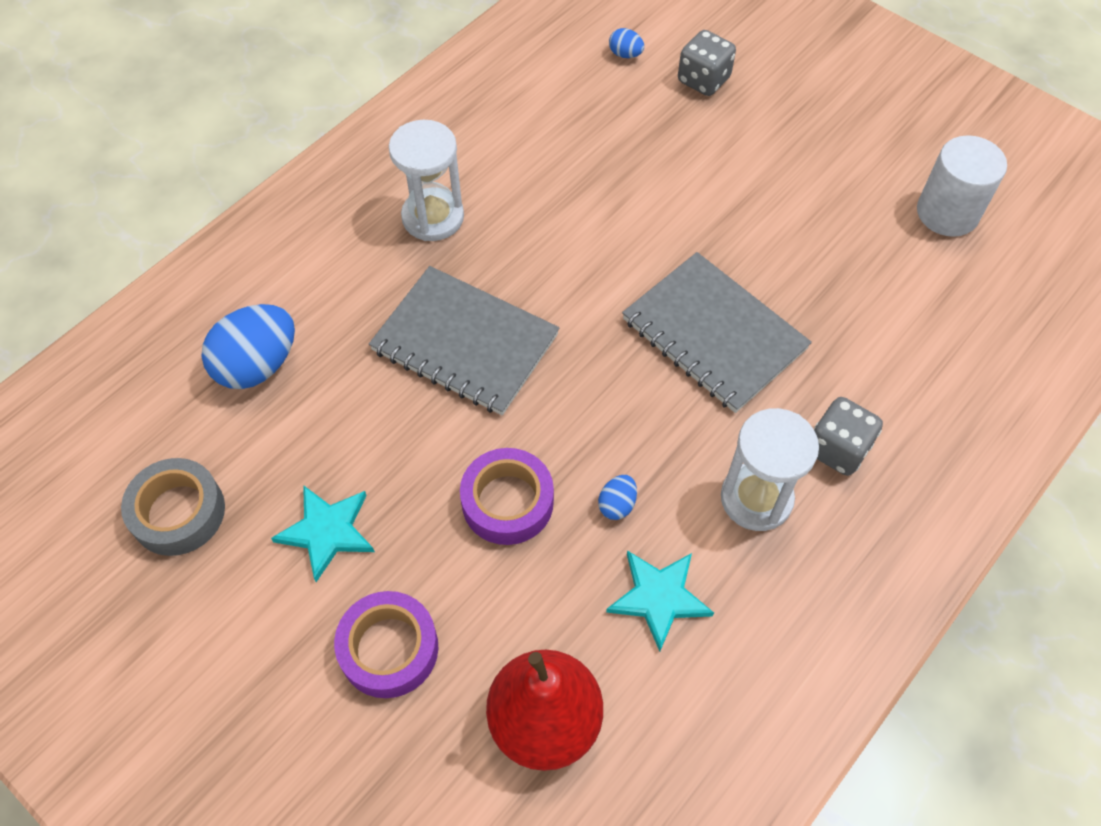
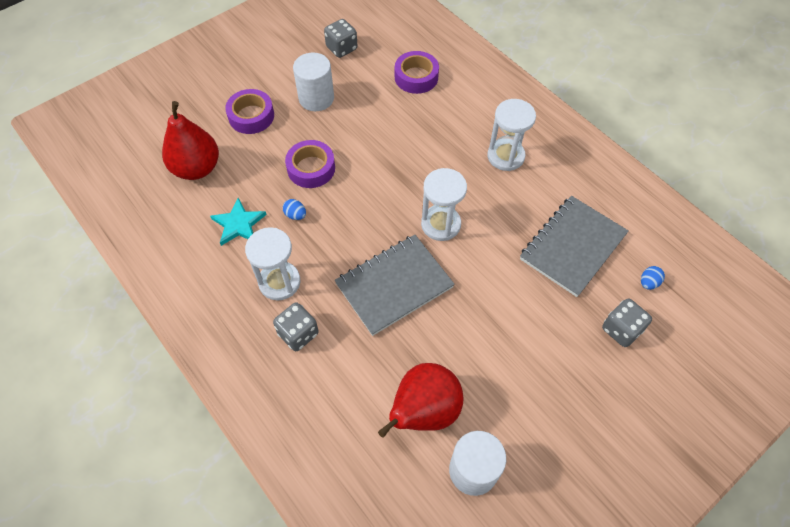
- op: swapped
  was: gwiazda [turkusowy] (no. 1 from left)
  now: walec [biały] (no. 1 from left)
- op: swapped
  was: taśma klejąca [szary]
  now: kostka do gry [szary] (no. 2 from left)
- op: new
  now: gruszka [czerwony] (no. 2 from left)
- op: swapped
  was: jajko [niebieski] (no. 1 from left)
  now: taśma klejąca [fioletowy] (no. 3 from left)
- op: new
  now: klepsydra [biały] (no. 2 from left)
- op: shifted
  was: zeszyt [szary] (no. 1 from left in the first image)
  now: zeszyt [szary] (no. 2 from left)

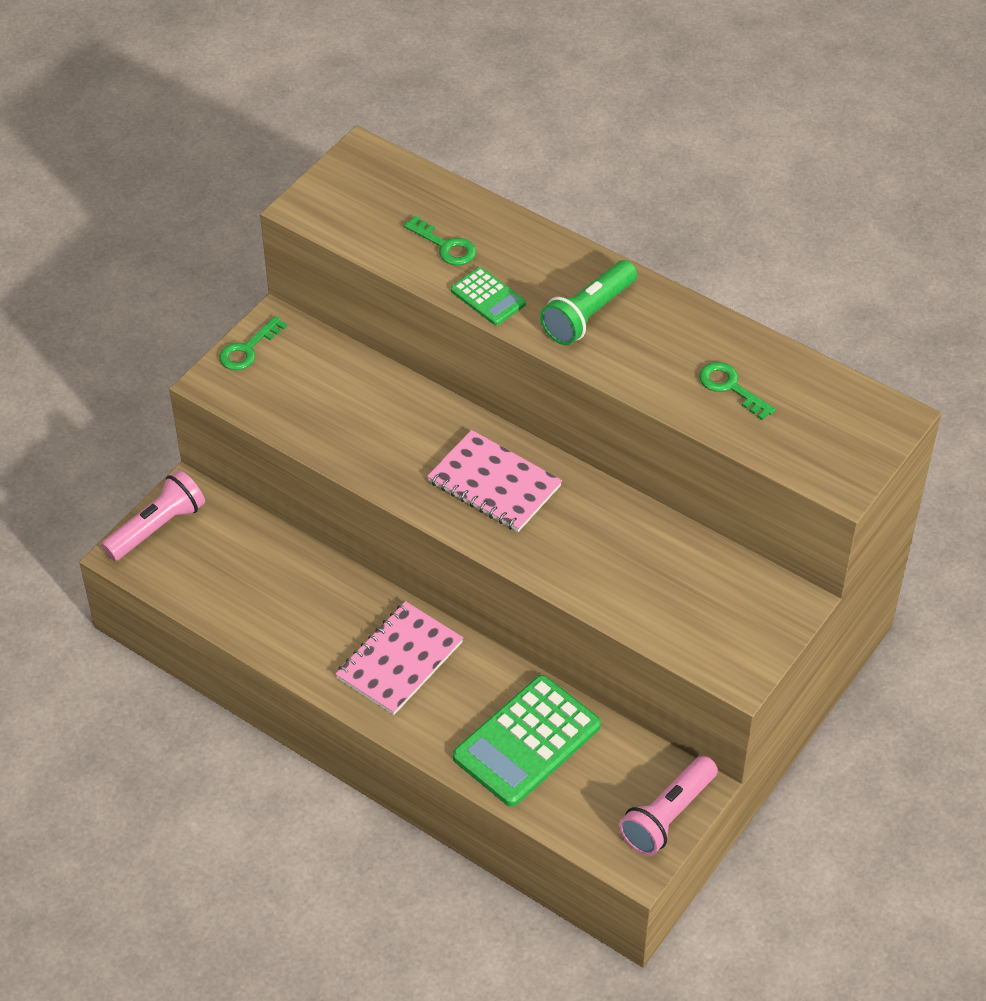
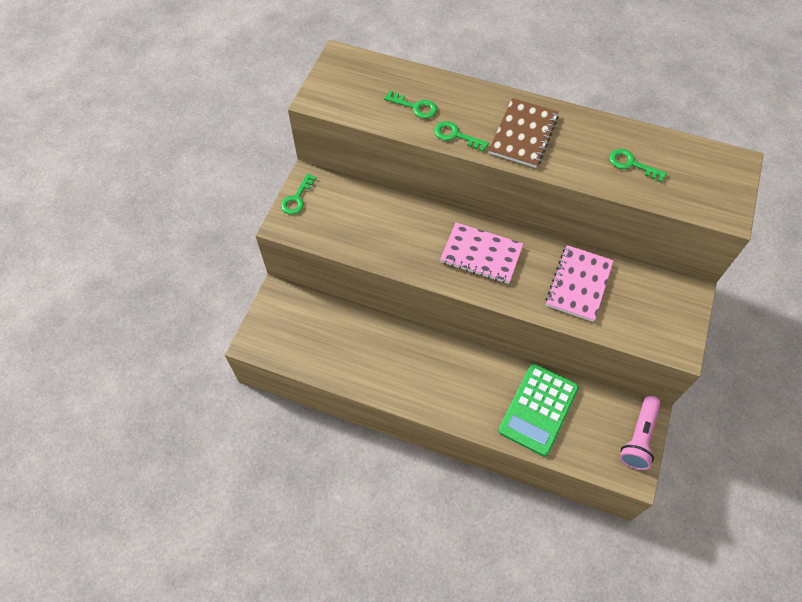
- op: swapped
  was: kalkulator [zielony] (no. 1 from left)
  now: klucz [zielony] (no. 3 from left)
- op: swapped
  was: latarka [zielony]
  now: zeszyt [brązowy]
- op: shifted
  was: zeszyt [różowy] (no. 1 from left in the first image)
  now: zeszyt [różowy] (no. 2 from left)
- op: gone
  was: latarka [różowy] (no. 1 from left)

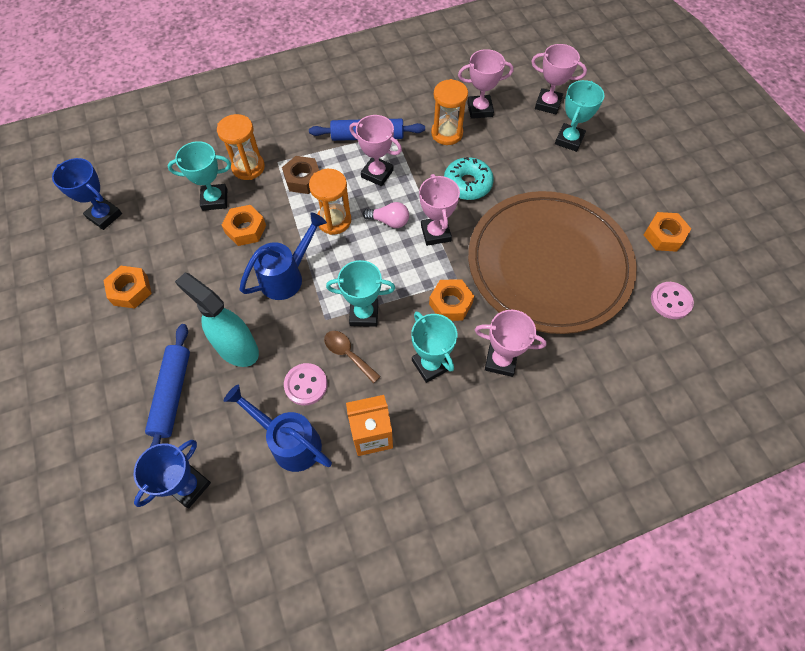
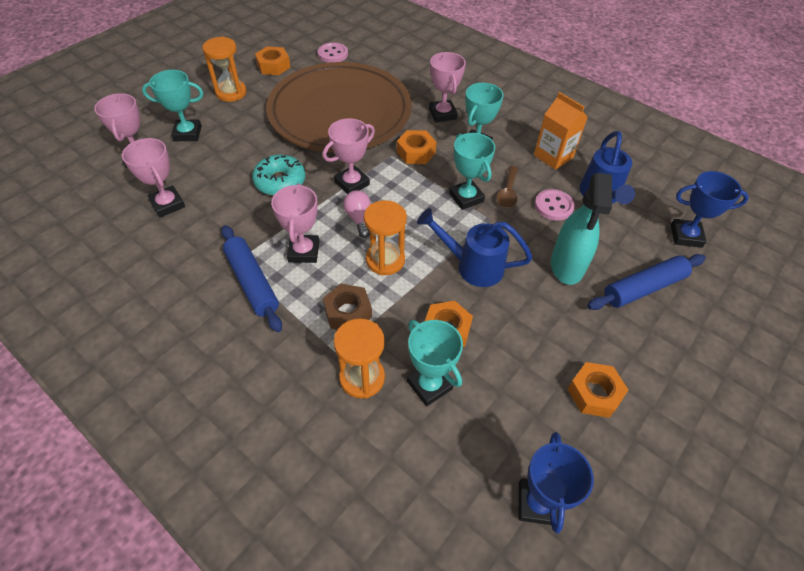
- op: shifted
  was: klepsydra [pomarańczowy] (no. 3 from left in the first image)
  now: klepsydra [pomarańczowy] (no. 1 from left)

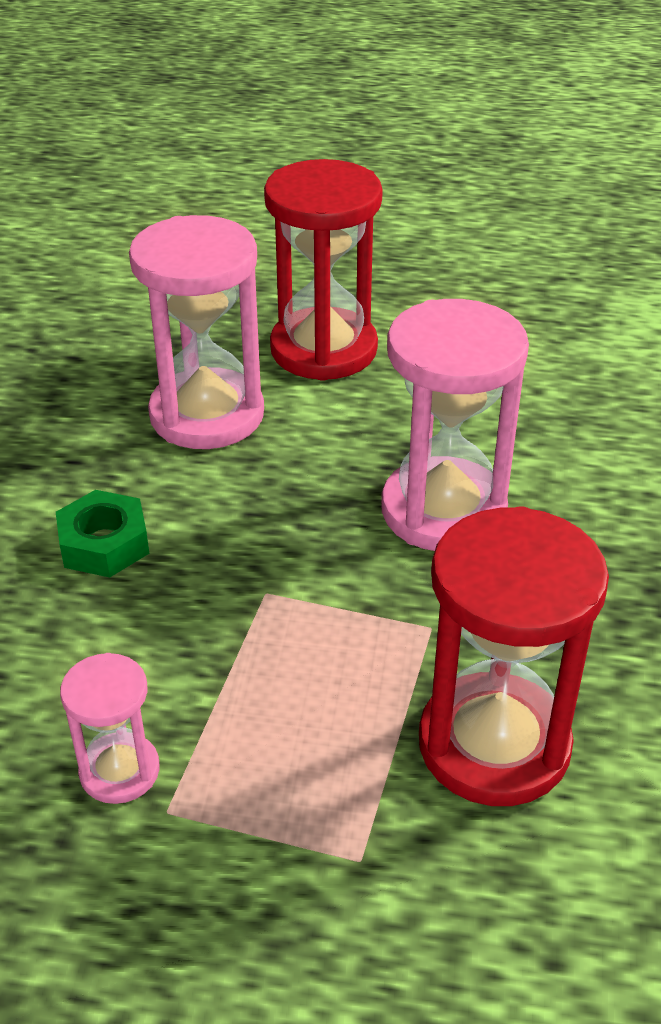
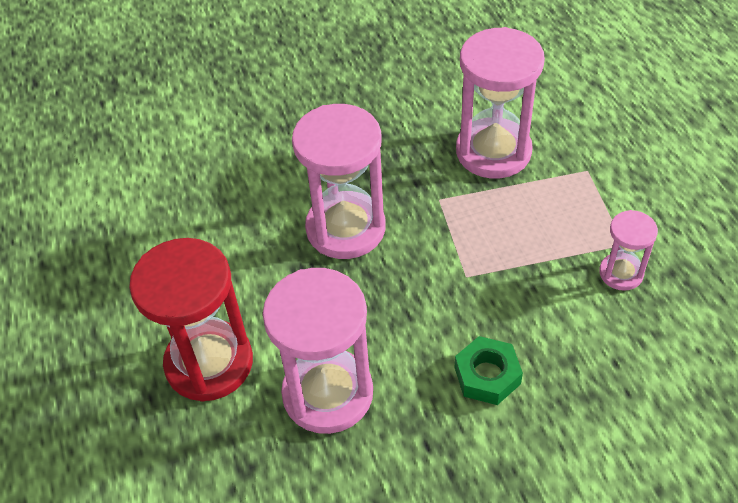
- op: repainted
  was: klepsydra [czerwony] (no. 2 from left)
  now: klepsydra [różowy] (no. 3 from left)

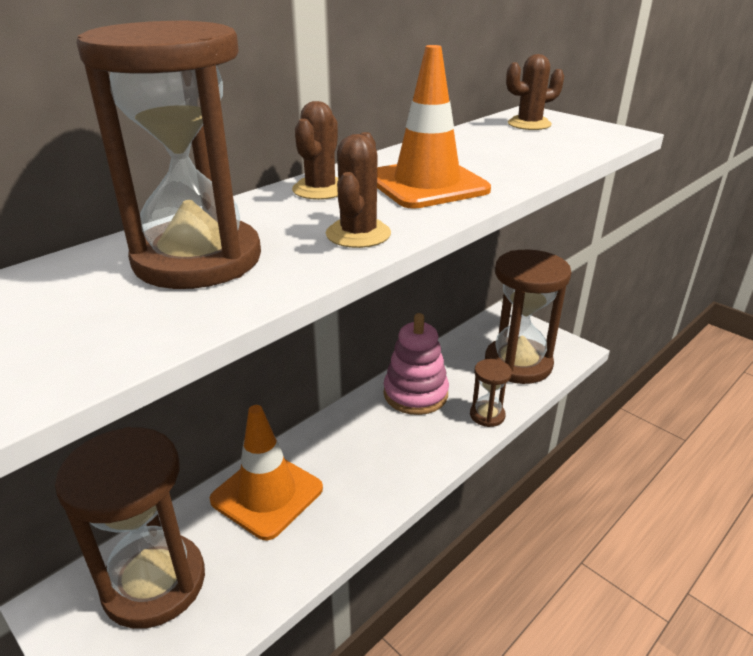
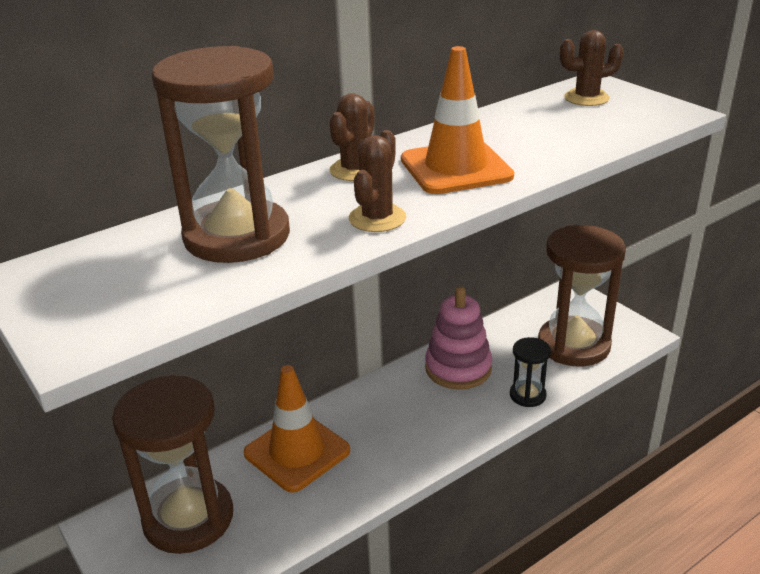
- op: repainted
  was: klepsydra [brązowy] (no. 3 from left)
  now: klepsydra [czarny]

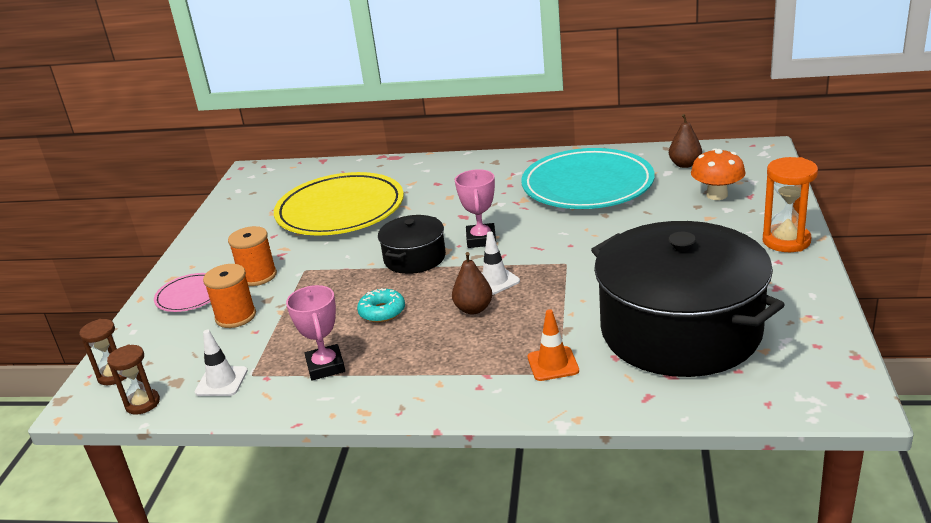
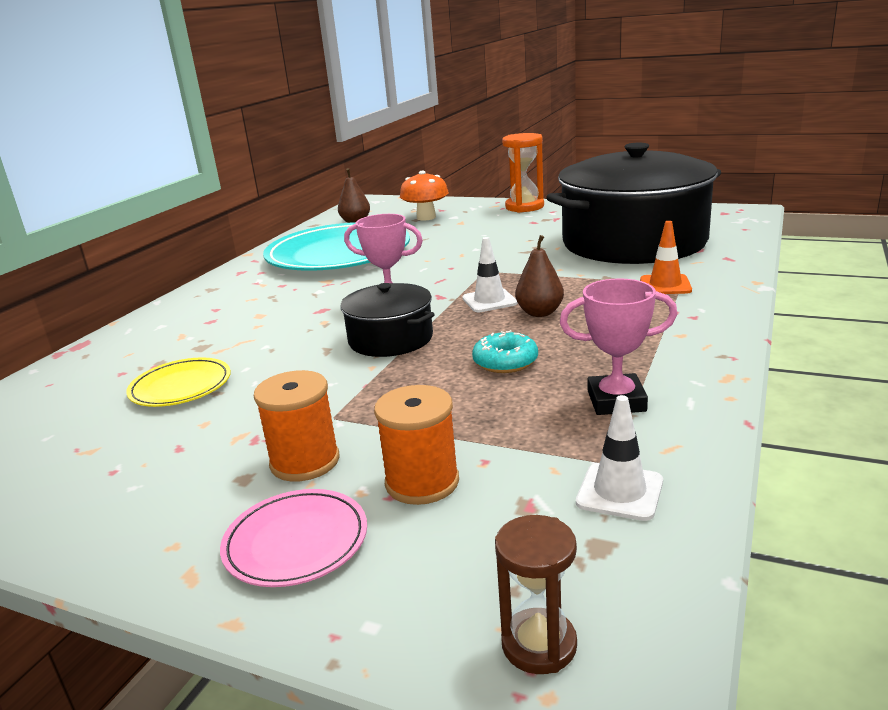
- op: scaled
  was: talerz [żółty]
  ratio: 0.47
- op: gone
  was: klepsydra [brązowy] (no. 2 from left)

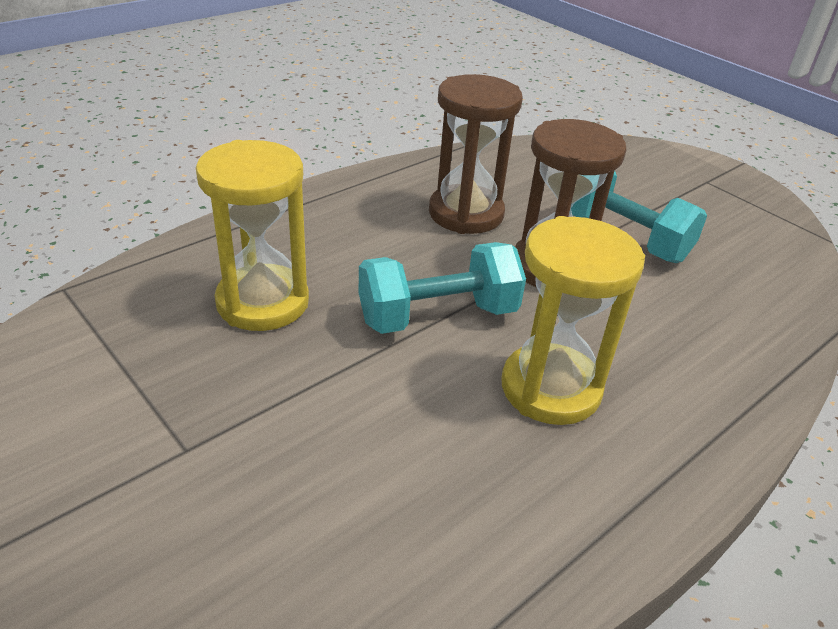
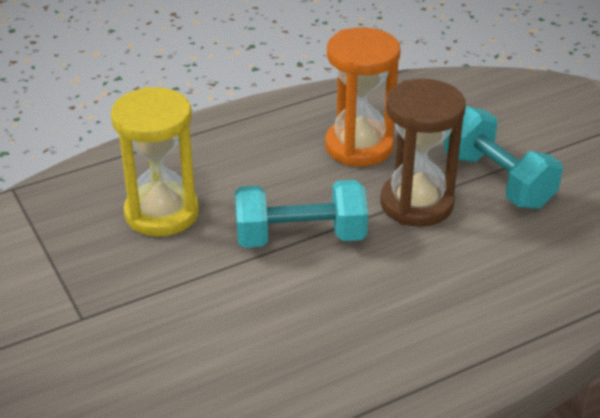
- op: repainted
  was: klepsydra [brązowy] (no. 1 from left)
  now: klepsydra [pomarańczowy]
- op: gone
  was: klepsydra [żółty] (no. 2 from left)

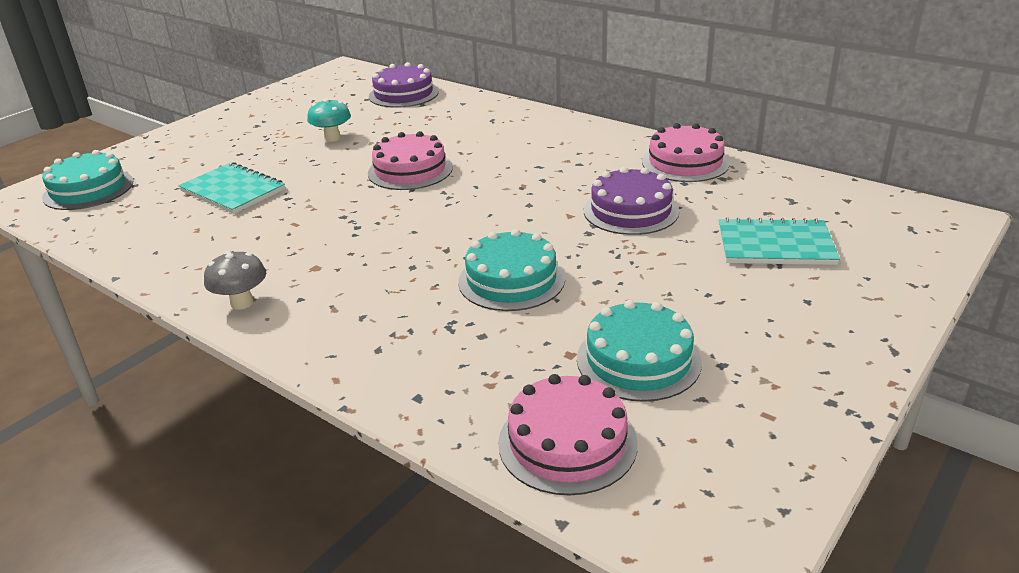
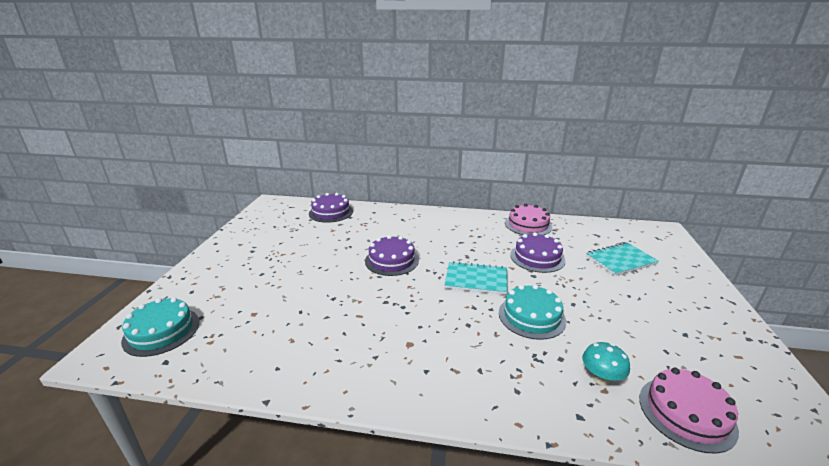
- op: repainted
  was: tort [różowy] (no. 1 from left)
  now: tort [fioletowy] (no. 2 from left)
- op: shifted
  was: zeszyt [turkusowy] (no. 1 from left)
- op: shifted
  was: grzyb [turkusowy]
- op: gone
  was: grzyb [szary]
- op: gone
  was: tort [turkusowy] (no. 3 from left)

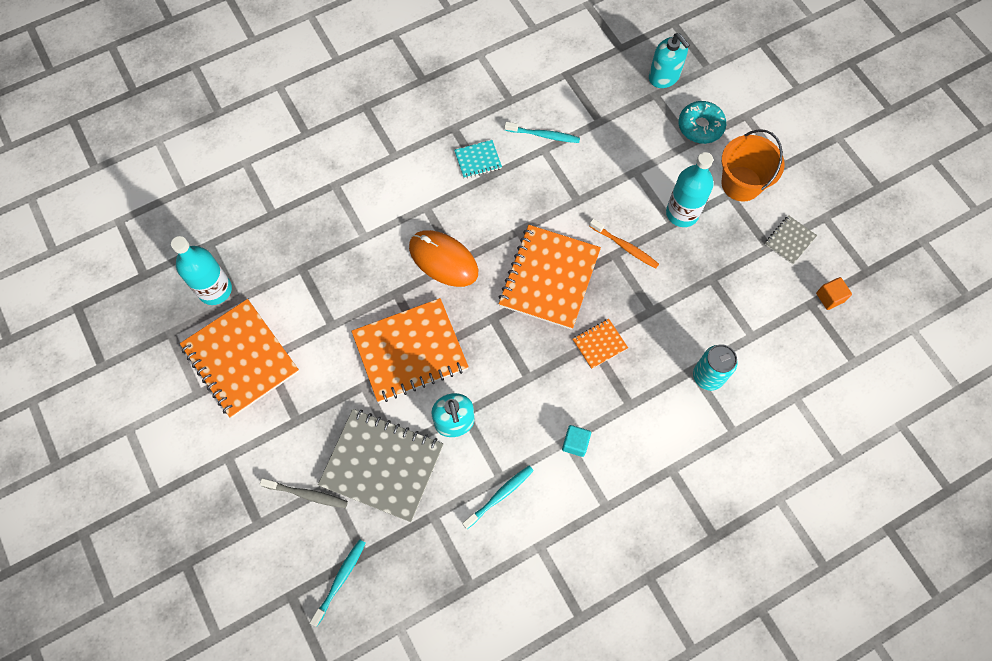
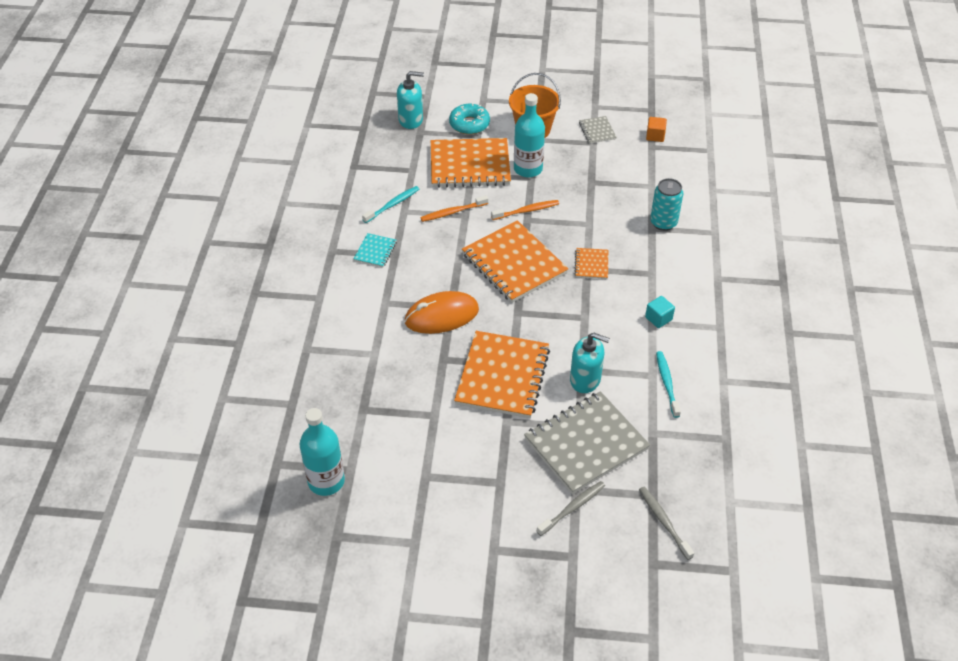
- op: new
  now: szczoteczka do zębów [pomarańczowy] (no. 1 from left)
- op: shifted
  was: zeszyt [pomarańczowy] (no. 1 from left)
- op: repainted
  was: szczoteczka do zębów [turkusowy] (no. 1 from left)
  now: szczoteczka do zębów [szary] (no. 2 from left)

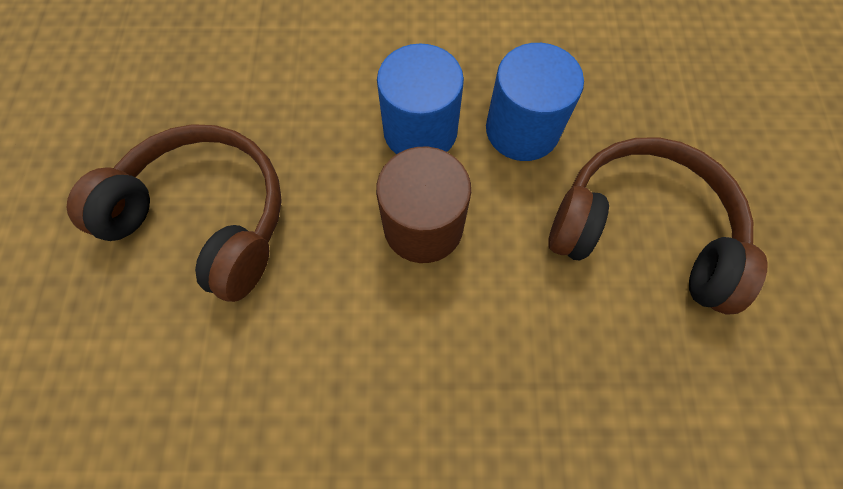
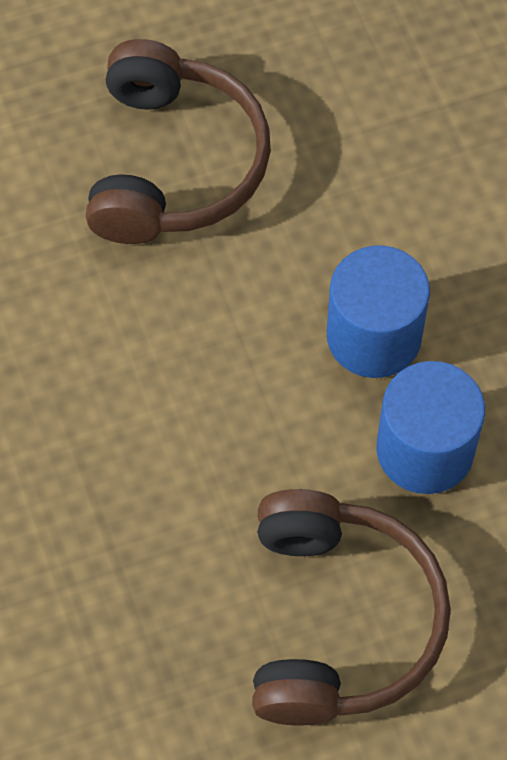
- op: gone
  was: walec [brązowy]

